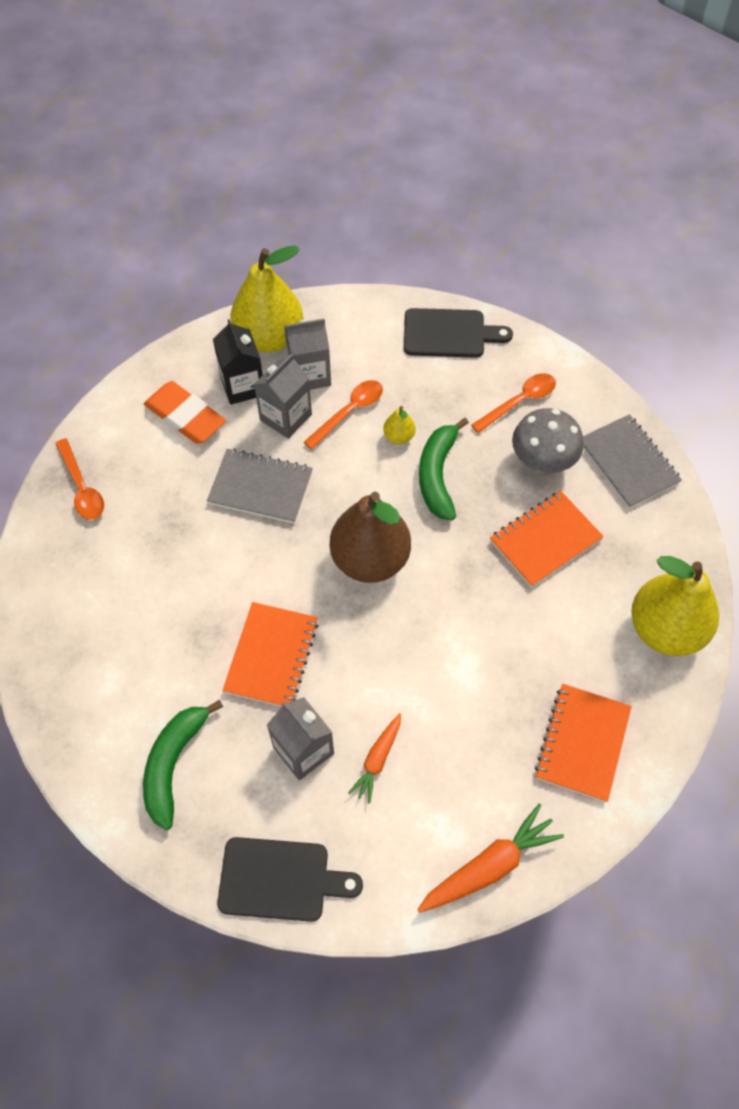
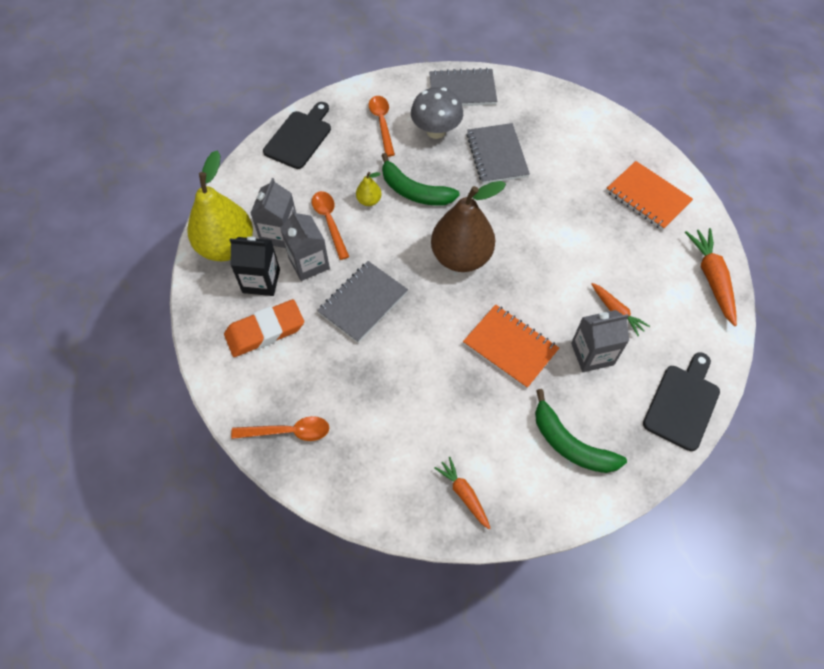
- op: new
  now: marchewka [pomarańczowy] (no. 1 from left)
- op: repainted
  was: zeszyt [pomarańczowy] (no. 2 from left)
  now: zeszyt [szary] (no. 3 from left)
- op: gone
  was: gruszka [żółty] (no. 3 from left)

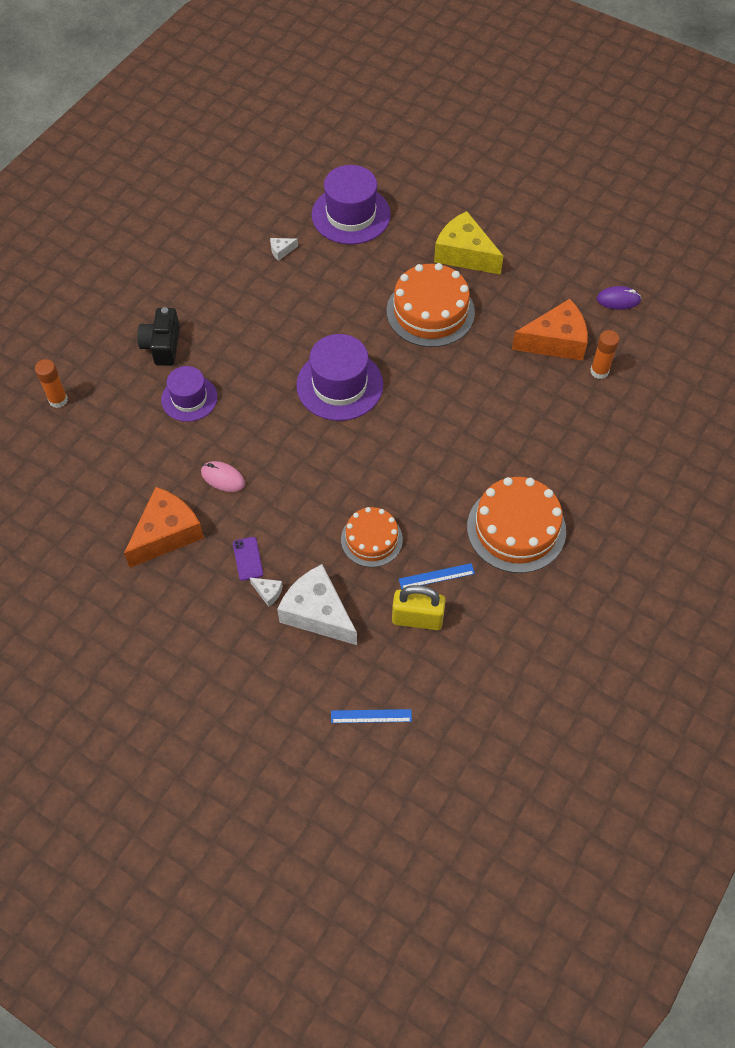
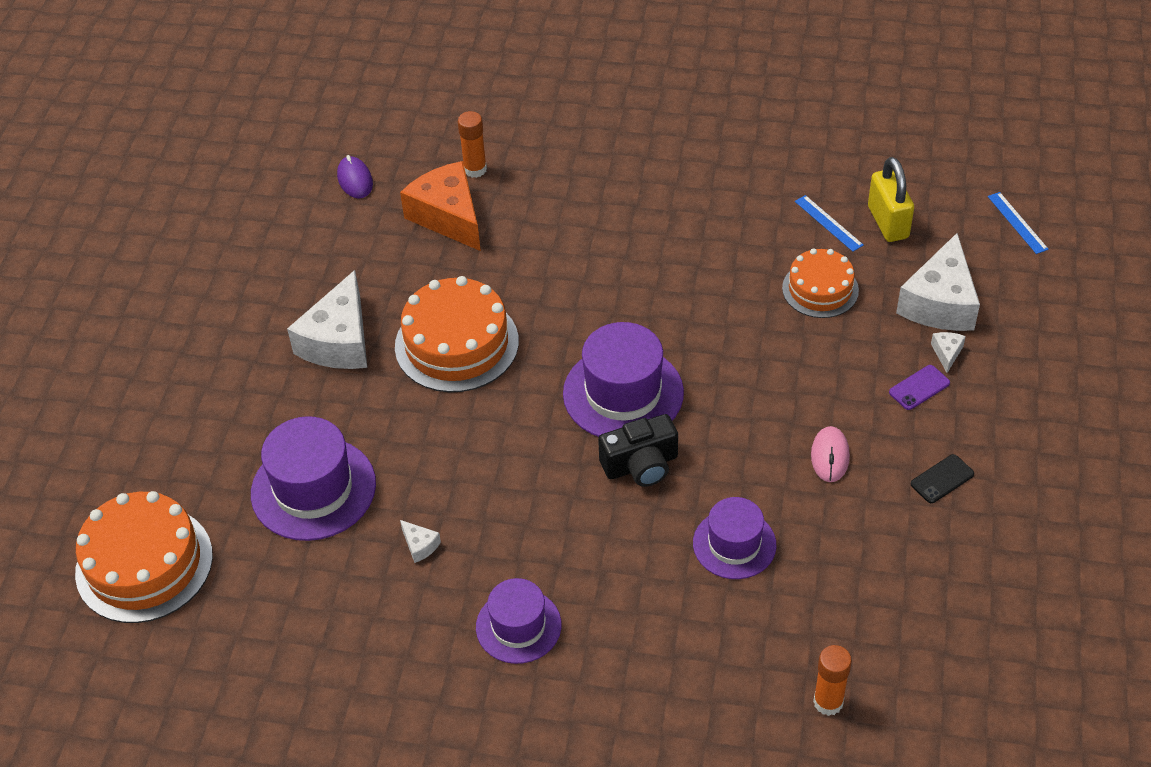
- op: shifted
  was: tort [pomarańczowy] (no. 3 from left in the first image)
  now: tort [pomarańczowy] (no. 1 from left)
- op: repainted
  was: ser [żółty]
  now: ser [biały] (no. 1 from left)
- op: new
  now: kapelusz [fioletowy] (no. 2 from left)
- op: shifted
  was: aparat fotograficzny [czarny]
- op: swapped
  was: ser [pomarańczowy] (no. 1 from left)
  now: telefon [czarny]

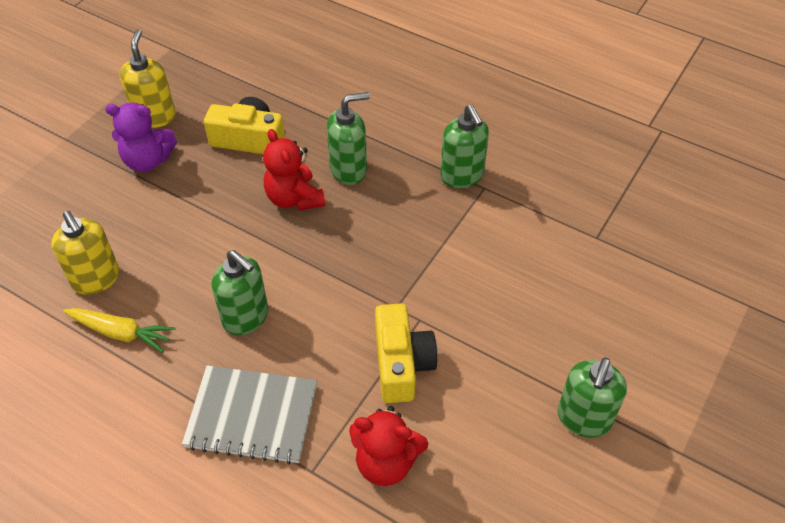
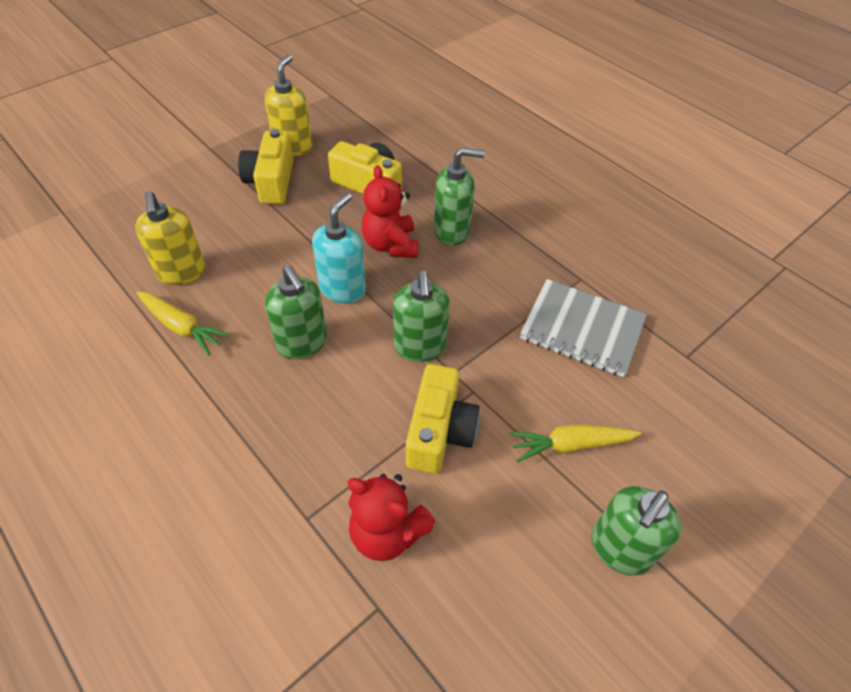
- op: swapped
  was: miś [fioletowy]
  now: aparat fotograficzny [żółty] (no. 1 from left)
- op: new
  now: dozownik mydła [turkusowy]
- op: shifted
  was: dozownik mydła [zielony] (no. 3 from left in the first image)
  now: dozownik mydła [zielony] (no. 2 from left)
- op: new
  now: marchewka [żółty] (no. 2 from left)
- op: shifted
  was: zeszyt [szary]

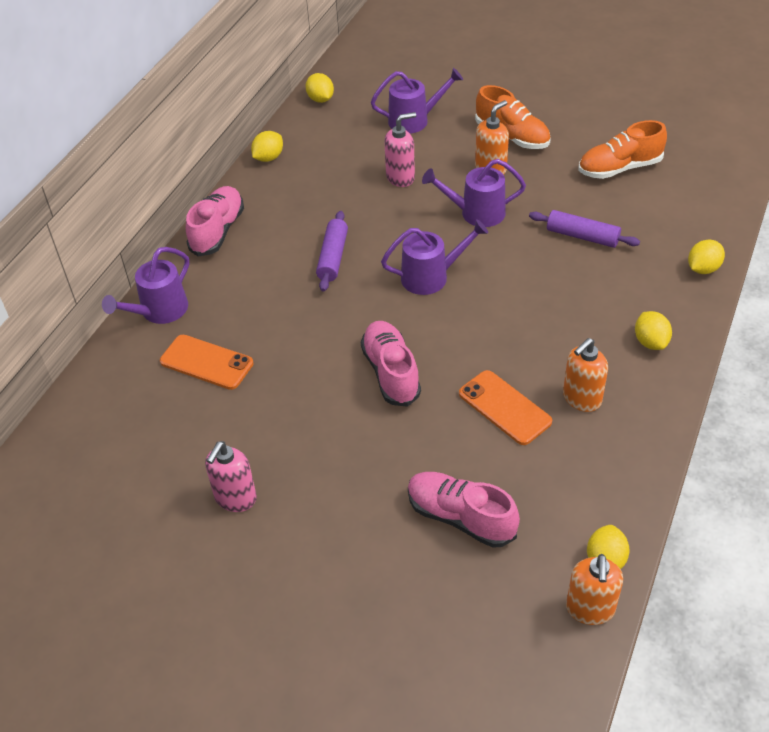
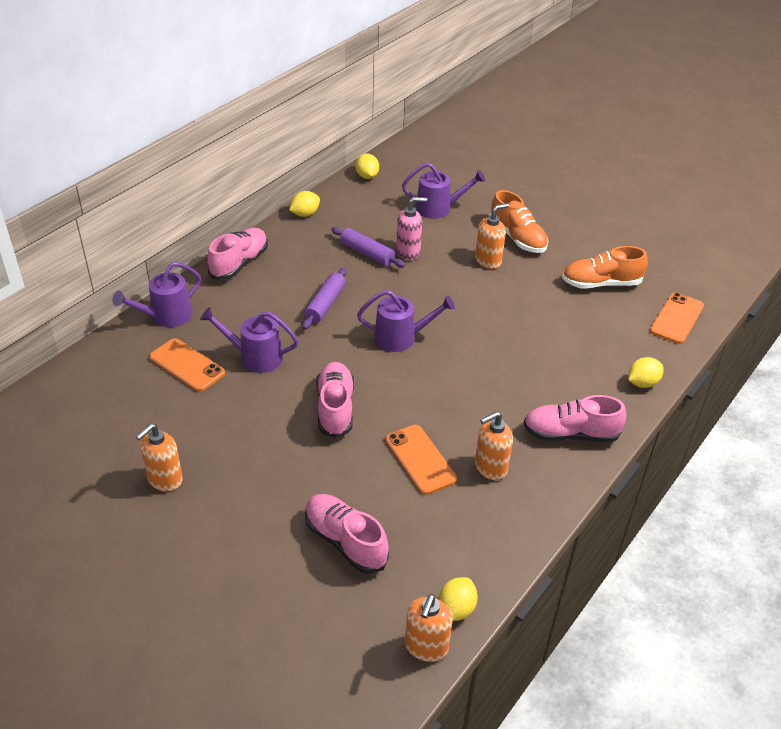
- op: repainted
  was: dozownik mydła [różowy] (no. 1 from left)
  now: dozownik mydła [pomarańczowy] (no. 1 from left)
- op: shifted
  was: konewka [fioletowy] (no. 4 from left in the first image)
  now: konewka [fioletowy] (no. 2 from left)
- op: shifted
  was: wałek do ciasta [fioletowy] (no. 2 from left)
- op: swapped
  was: cytryna [żółty] (no. 4 from left)
  now: but [różowy] (no. 4 from left)
- op: new
  now: telefon [pomarańczowy] (no. 3 from left)

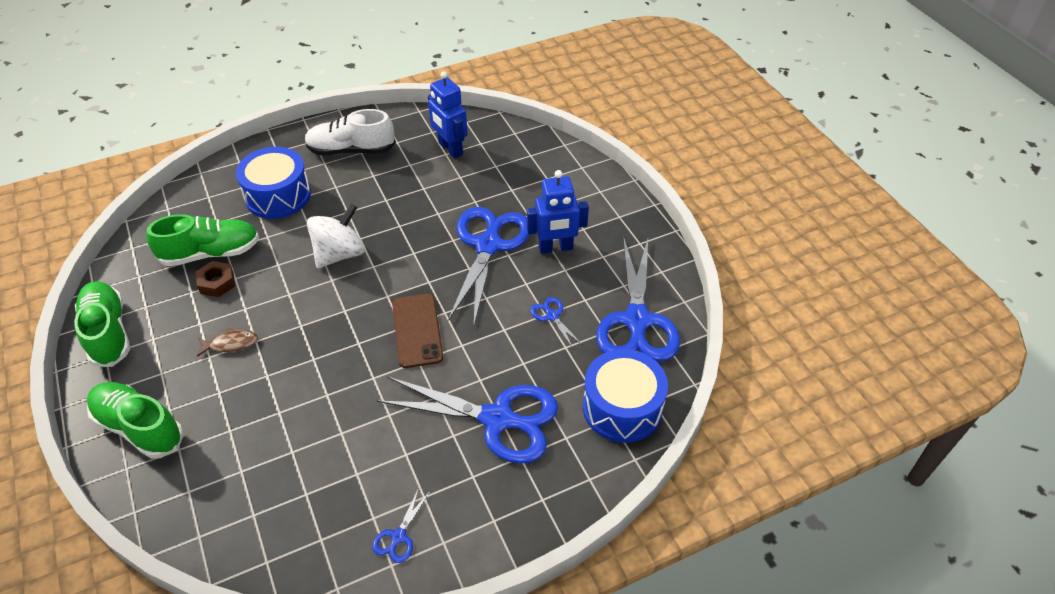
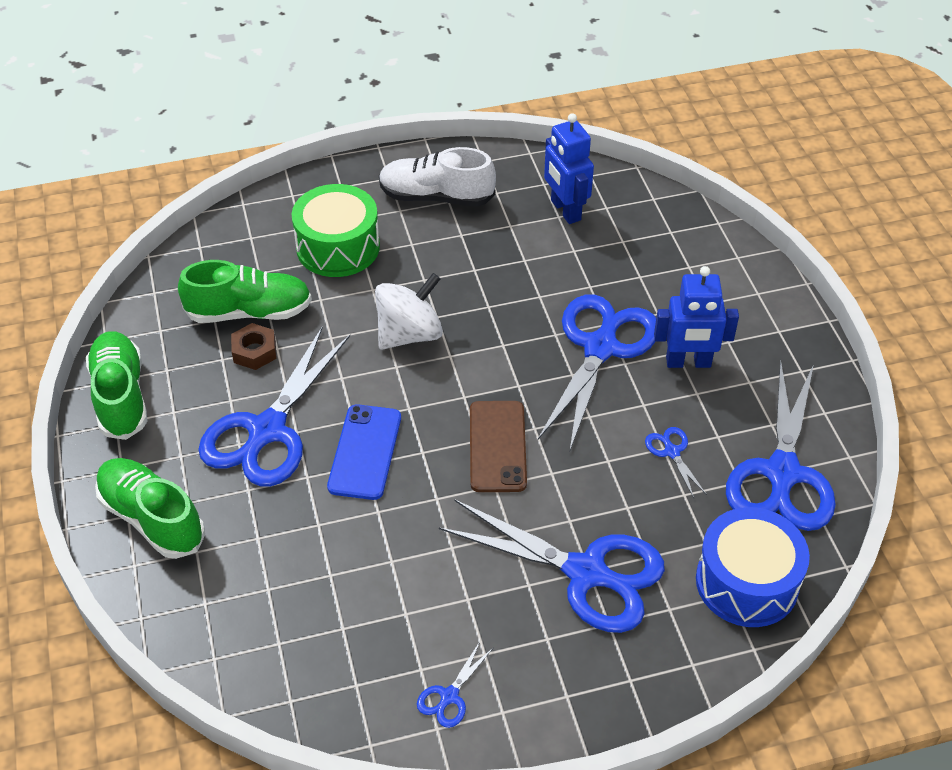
- op: swapped
  was: ryba [brązowy]
  now: nożyczki [niebieski] (no. 1 from left)
- op: repainted
  was: bęben [niebieski] (no. 1 from left)
  now: bęben [zielony]
- op: new
  now: telefon [niebieski]

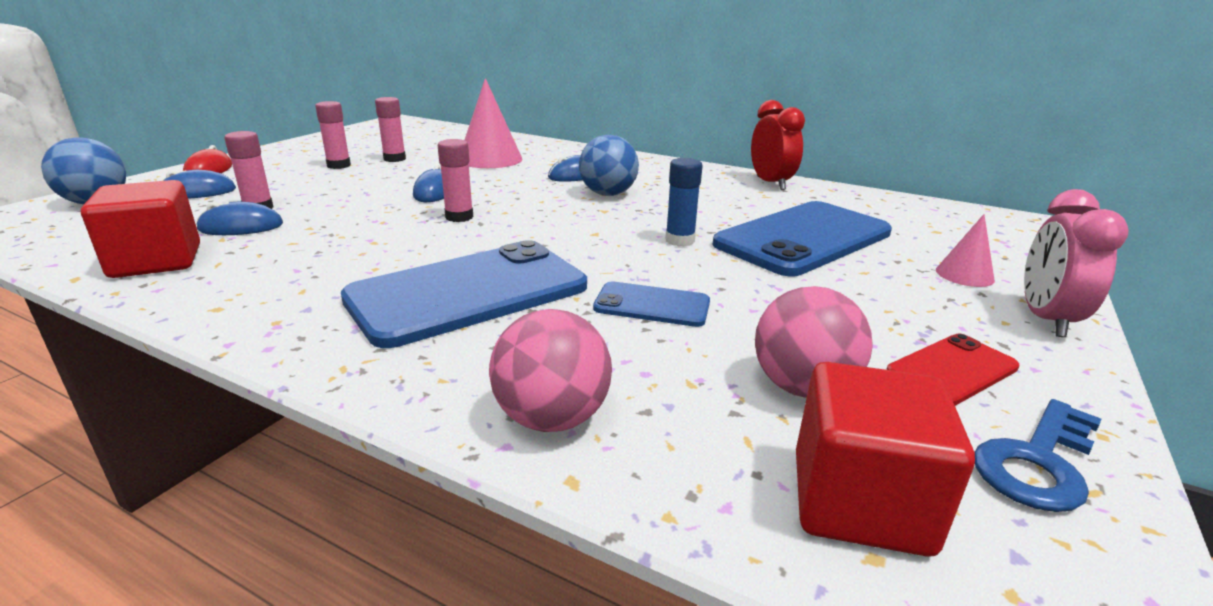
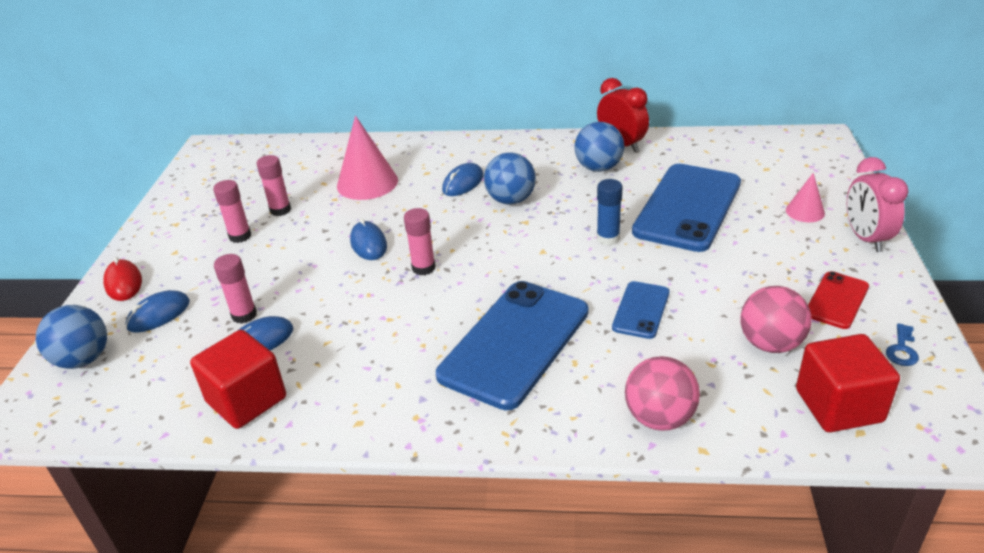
- op: new
  now: piłka [niebieski] (no. 3 from left)
- op: rotated
  was: telefon [niebieski] (no. 2 from left)
  clockwise: -60
- op: scaled
  was: klucz [niebieski]
  ratio: 0.58

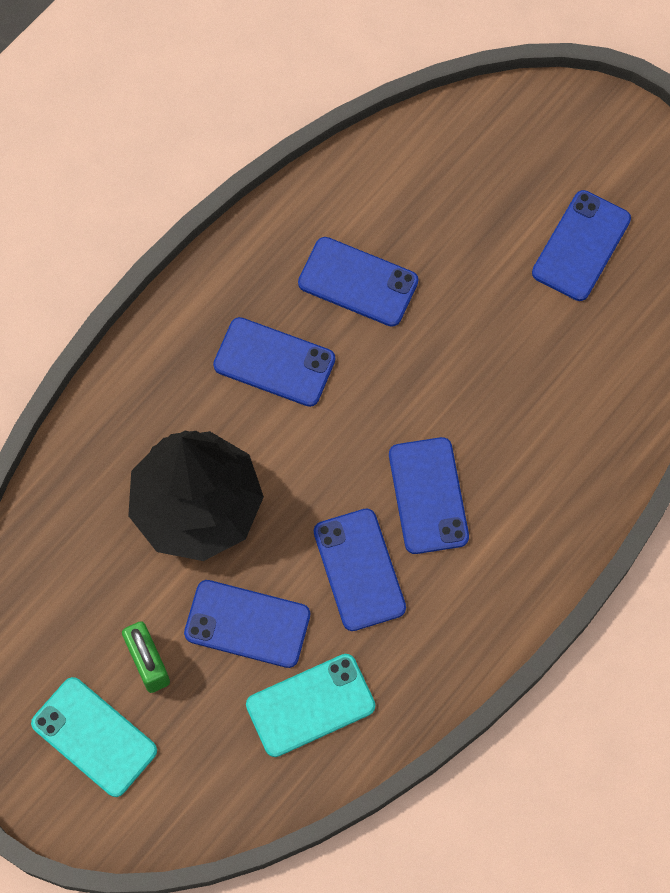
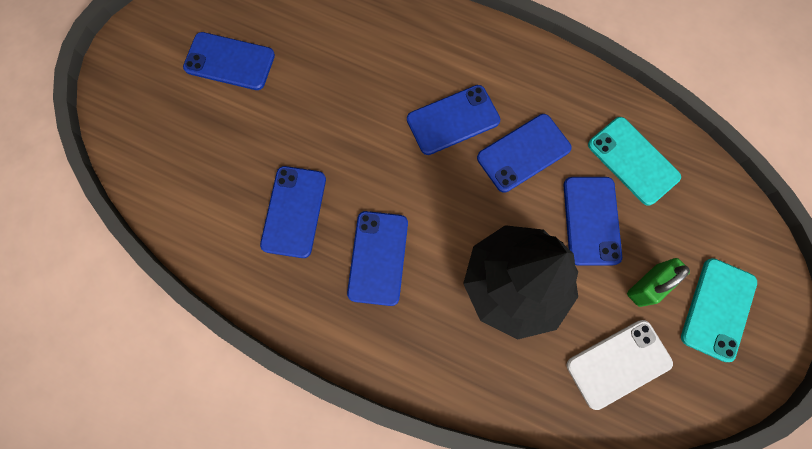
- op: new
  now: telefon [biały]

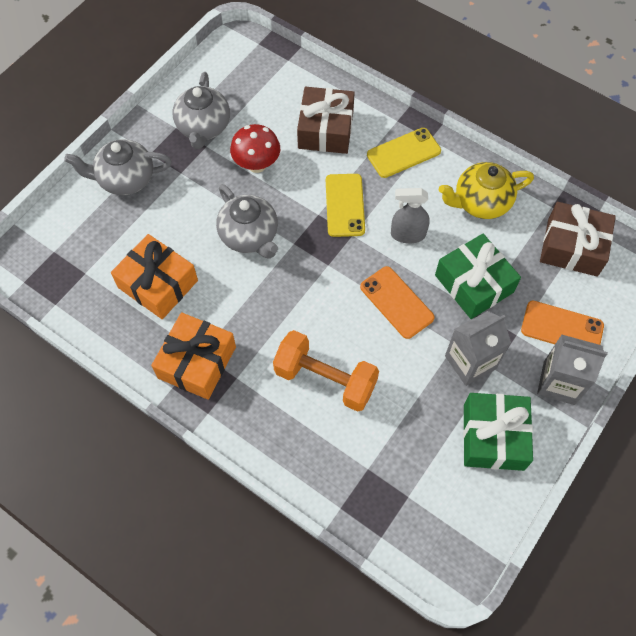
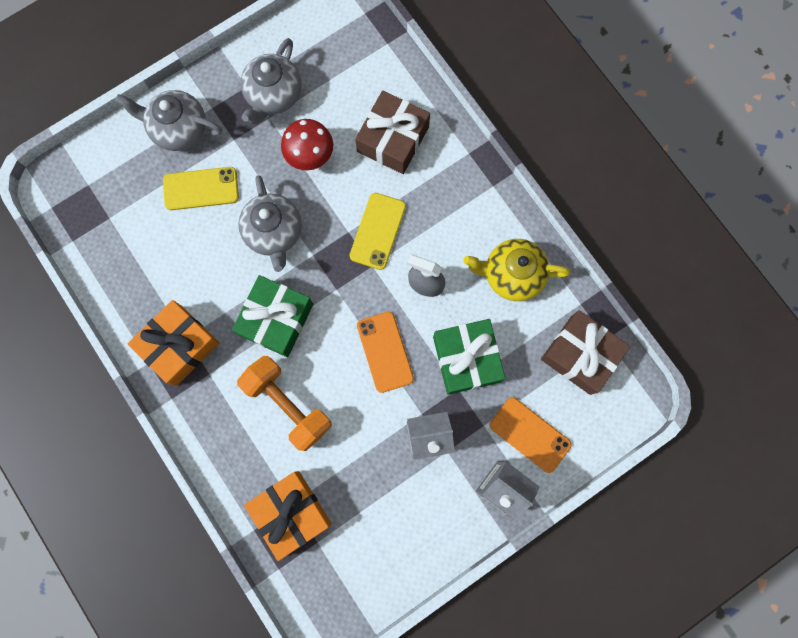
- op: shifted
  was: telefon [żółty] (no. 2 from left in the first image)
  now: telefon [żółty] (no. 1 from left)
- op: shifted
  was: prezent [zielony] (no. 2 from left in the first image)
  now: prezent [zielony] (no. 1 from left)
- op: shifted
  was: prezent [pomarańczowy] (no. 1 from left in the first image)
  now: prezent [pomarańczowy] (no. 2 from left)

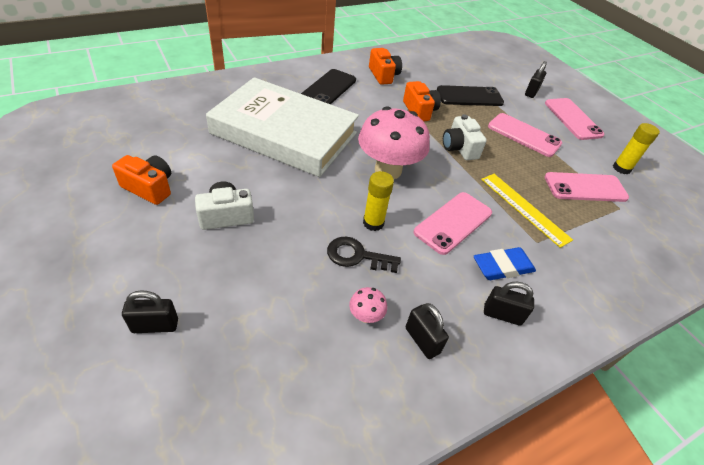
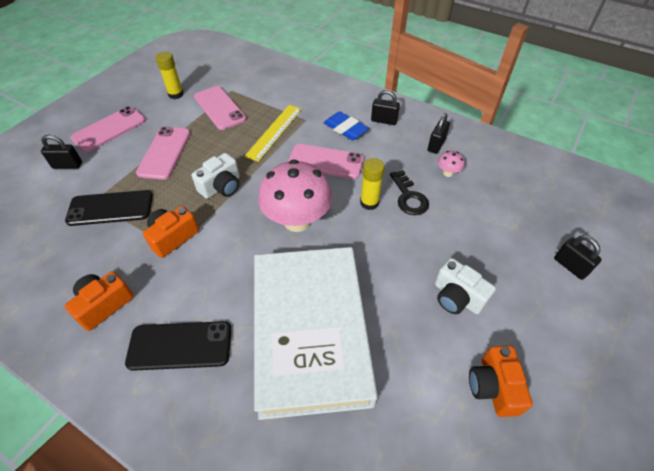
- op: rotated
  was: telefon [czarny] (no. 2 from left in the first image)
  clockwise: -60
- op: rotated
  was: kłódka [czarny] (no. 3 from left in the first image)
  clockwise: -60

